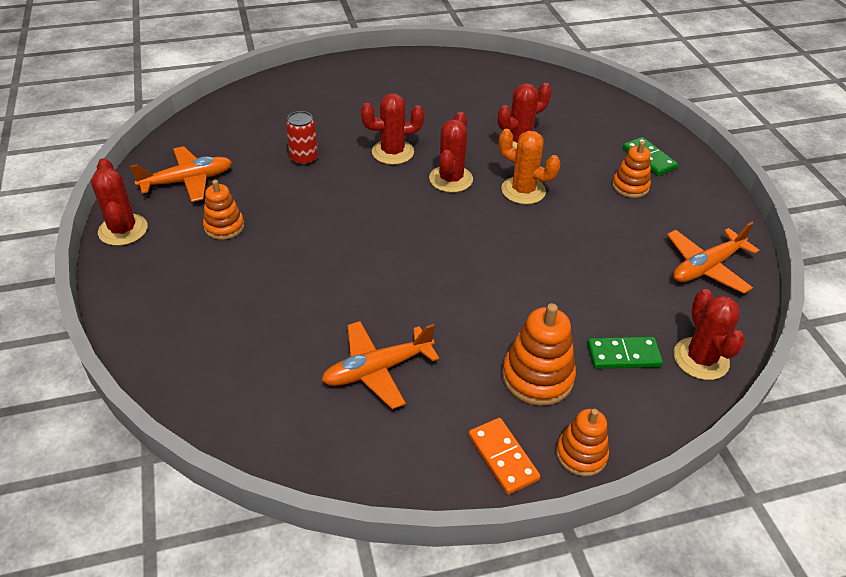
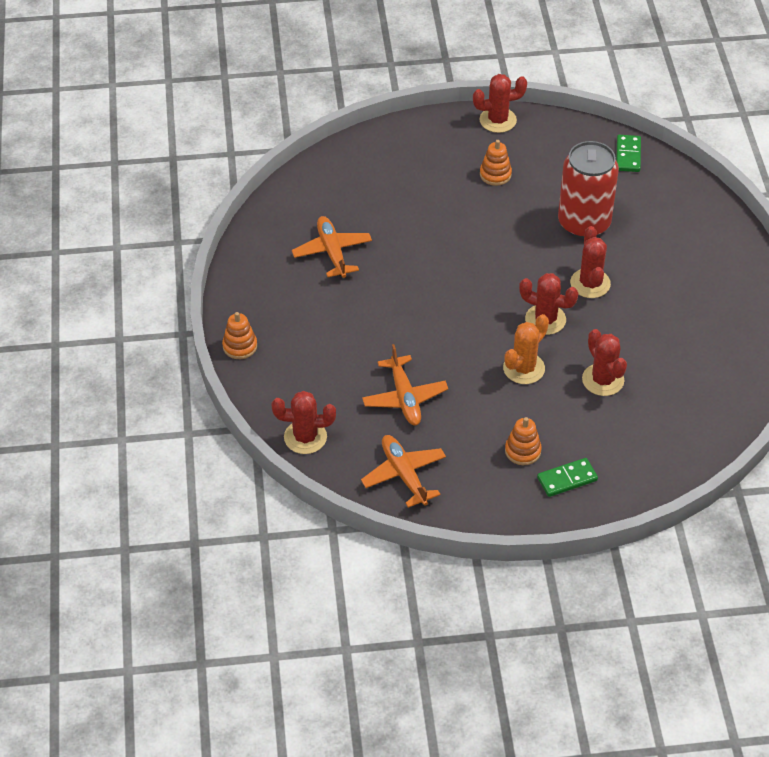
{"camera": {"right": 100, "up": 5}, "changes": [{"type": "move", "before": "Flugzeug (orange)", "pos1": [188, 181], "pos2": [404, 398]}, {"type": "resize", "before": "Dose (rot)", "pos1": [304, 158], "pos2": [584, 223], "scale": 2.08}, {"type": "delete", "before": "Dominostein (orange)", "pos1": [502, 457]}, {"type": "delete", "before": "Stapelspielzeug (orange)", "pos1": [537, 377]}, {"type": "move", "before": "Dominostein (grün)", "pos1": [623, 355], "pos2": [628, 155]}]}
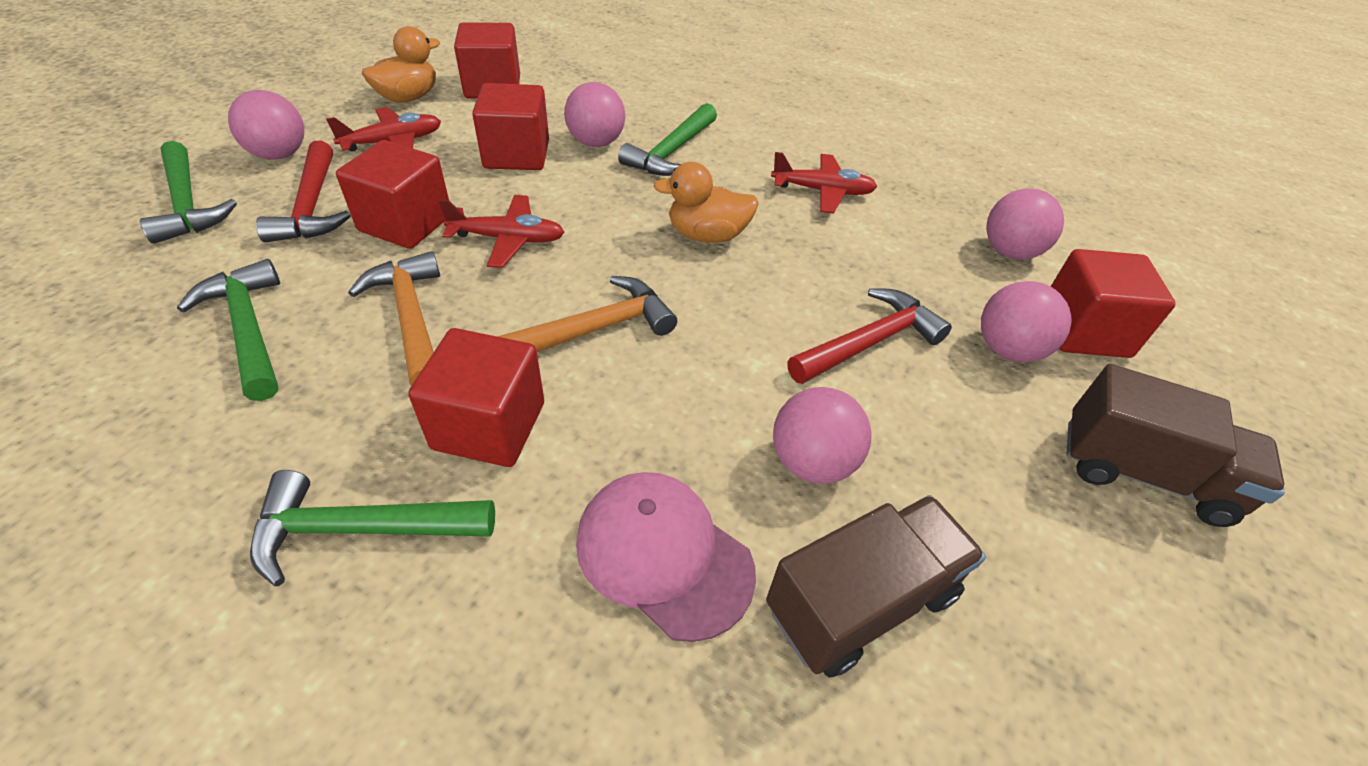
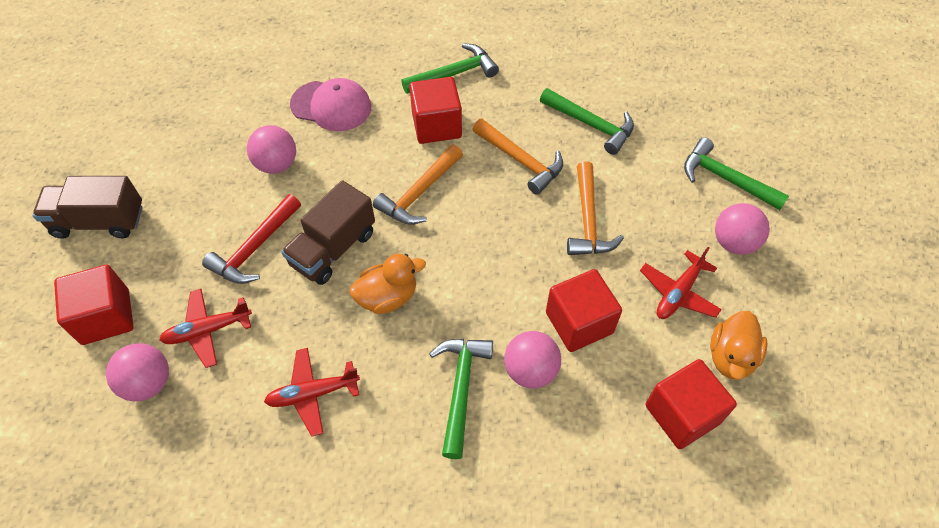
{"camera": {"right": 160, "up": 10}, "changes": [{"type": "delete", "before": "Hammer (rot)", "pos1": [312, 206]}, {"type": "replace", "before": "Kubus (rot)", "after": "Hammer (orange)", "pos1": [406, 223], "pos2": [588, 220]}, {"type": "move", "before": "Flugzeug (rot)", "pos1": [508, 239], "pos2": [208, 330]}, {"type": "move", "before": "Lastwagen (braun)", "pos1": [861, 601], "pos2": [333, 249]}, {"type": "delete", "before": "Ball (rosa)", "pos1": [1008, 350]}]}
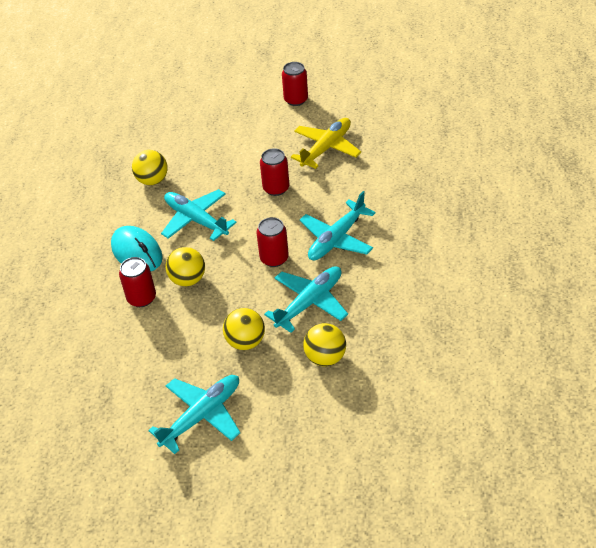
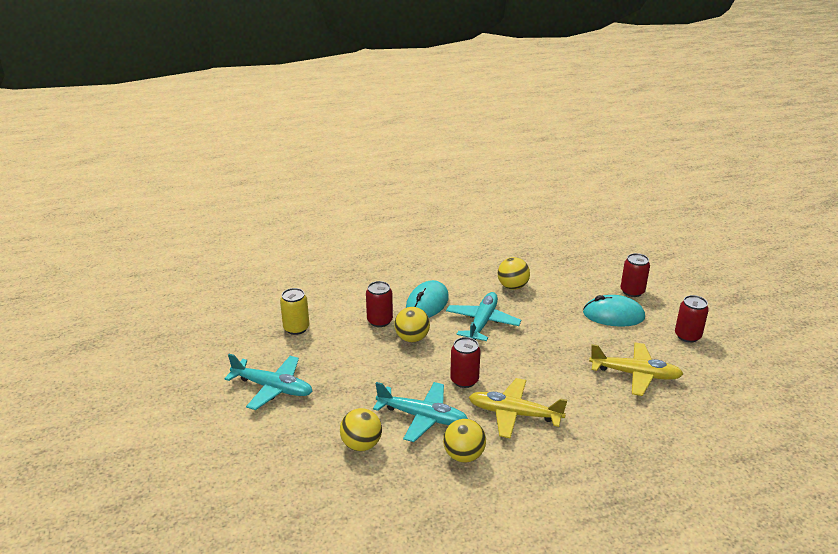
{"camera": {"right": 65, "up": -15}, "changes": [{"type": "move", "before": "Ball (gelb)", "pos1": [245, 341], "pos2": [464, 455]}, {"type": "move", "before": "Dose (rot)", "pos1": [276, 188], "pos2": [632, 291]}, {"type": "recolor", "before": "Flugzeug (türkis)", "after": "Flugzeug (gelb)", "pos1": [336, 238], "pos2": [514, 414]}, {"type": "insert", "after": "Dose (gelb)", "pos2": [296, 328]}, {"type": "insert", "after": "Computermaus (türkis)", "pos2": [613, 315]}]}
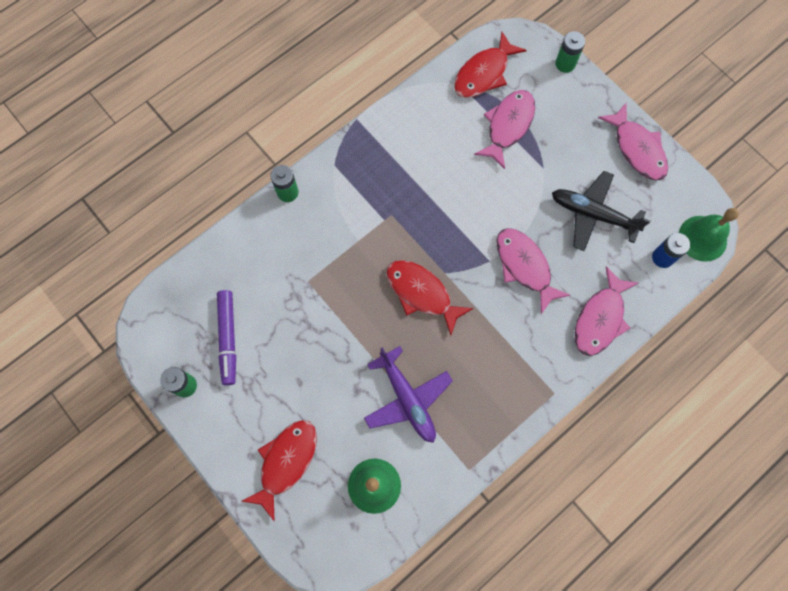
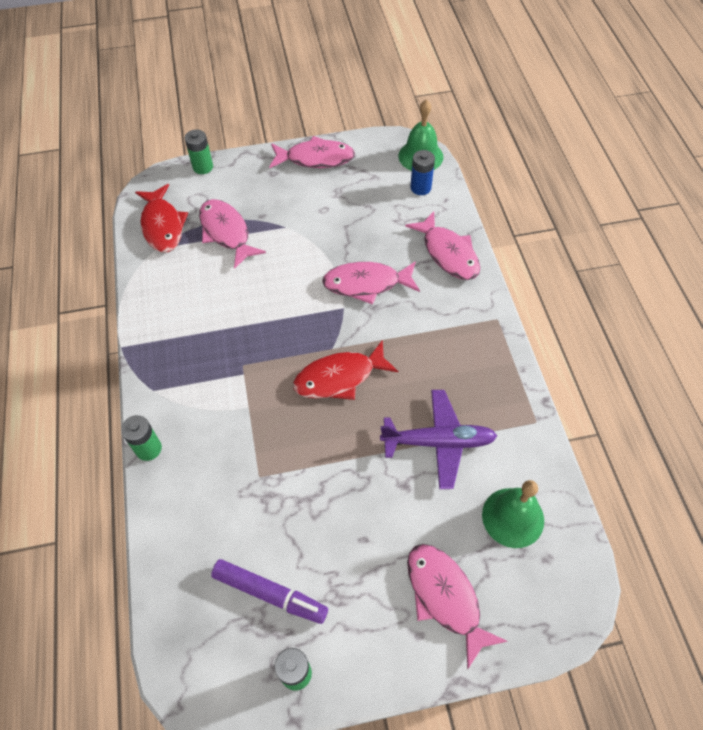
{"camera": {"right": -60, "up": -15}, "changes": [{"type": "recolor", "before": "Fisch (rot)", "after": "Fisch (rosa)", "pos1": [286, 462], "pos2": [445, 597]}, {"type": "delete", "before": "Flugzeug (schwarz)", "pos1": [593, 214]}]}
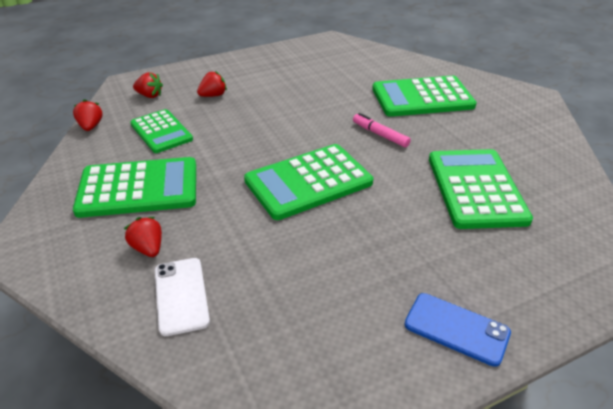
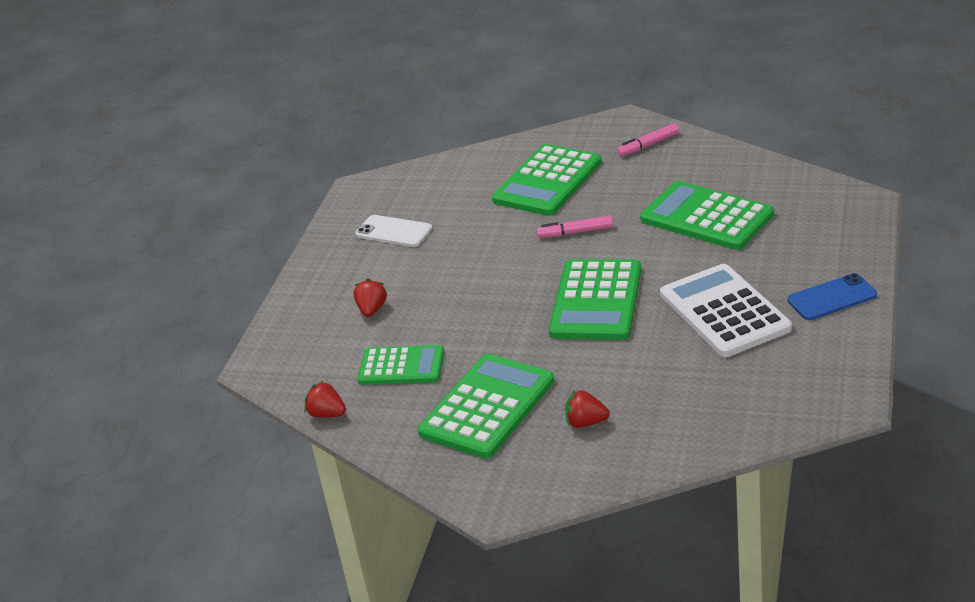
{"camera": {"right": -45, "up": -5}, "changes": [{"type": "delete", "before": "Erdbeere (rot)", "pos1": [149, 95]}, {"type": "move", "before": "Handy (weiß)", "pos1": [181, 295], "pos2": [394, 232]}, {"type": "insert", "after": "Filzstift (rosa)", "pos2": [648, 145]}, {"type": "insert", "after": "Taschenrechner (weiß)", "pos2": [724, 312]}]}
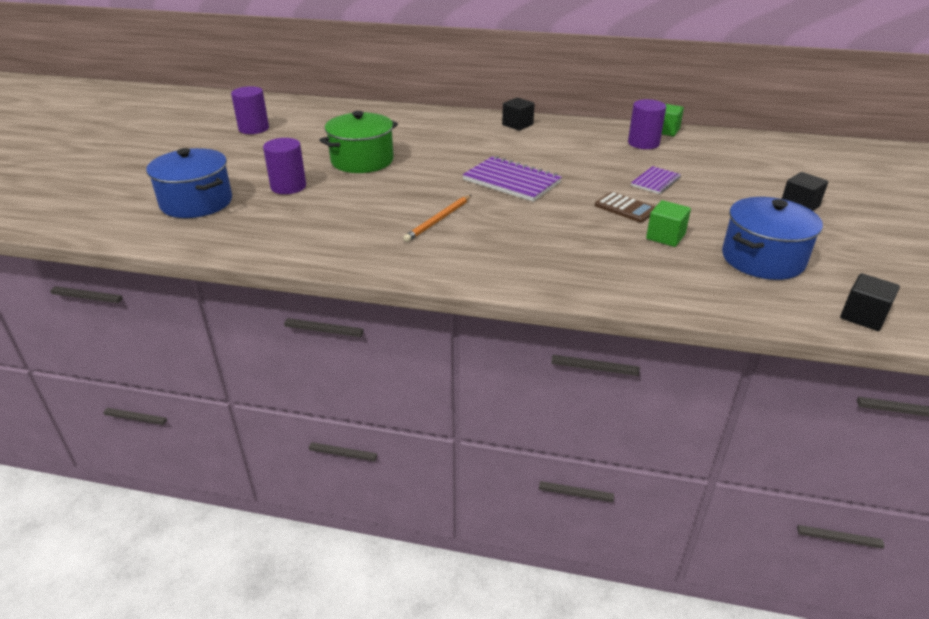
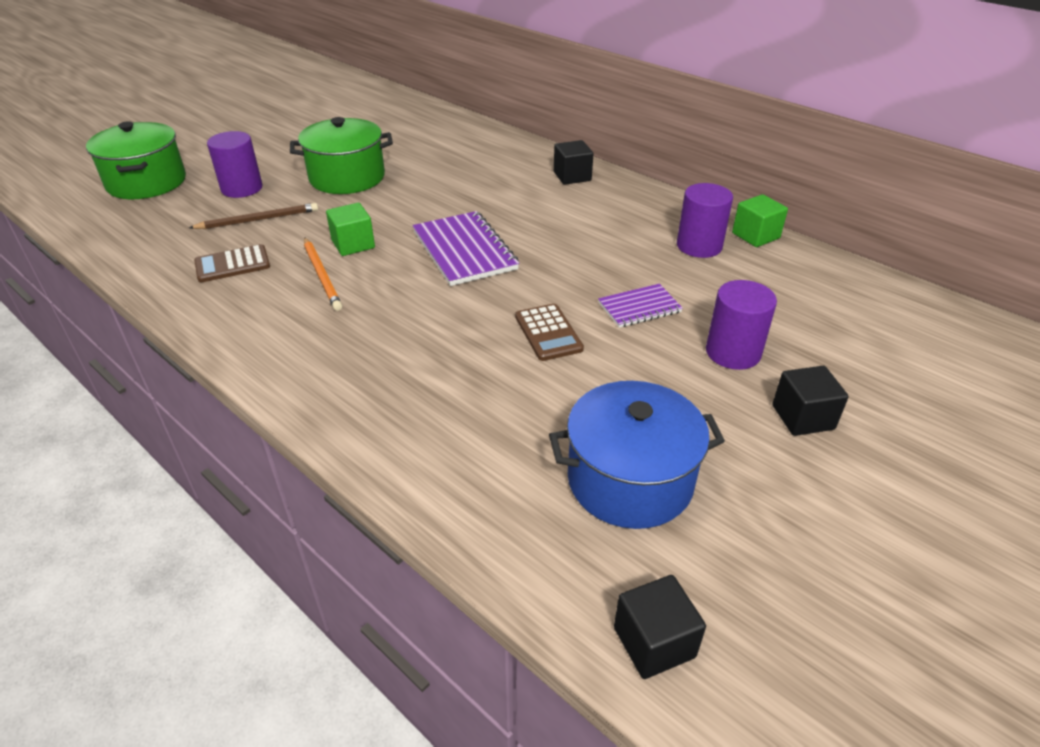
{"camera": {"right": 30, "up": 5}, "changes": [{"type": "recolor", "before": "Kochtopf (blau)", "after": "Kochtopf (grün)", "pos1": [196, 202], "pos2": [146, 182]}, {"type": "move", "before": "Vollzylinder (lila)", "pos1": [253, 128], "pos2": [733, 352]}, {"type": "rotate", "before": "Bleistift (orange)", "pos1": [438, 220], "pos2": [322, 275], "turn": -90}, {"type": "move", "before": "Kubus (grün)", "pos1": [665, 237], "pos2": [353, 244]}, {"type": "insert", "after": "Bleistift (braun)", "pos2": [258, 220]}, {"type": "insert", "after": "Taschenrechner (braun)", "pos2": [232, 264]}]}
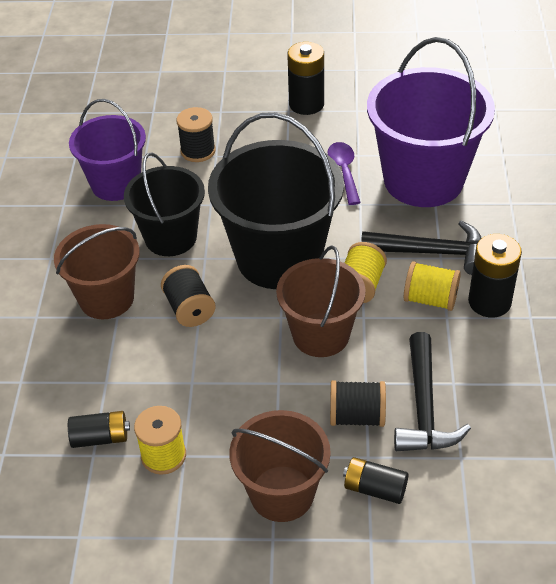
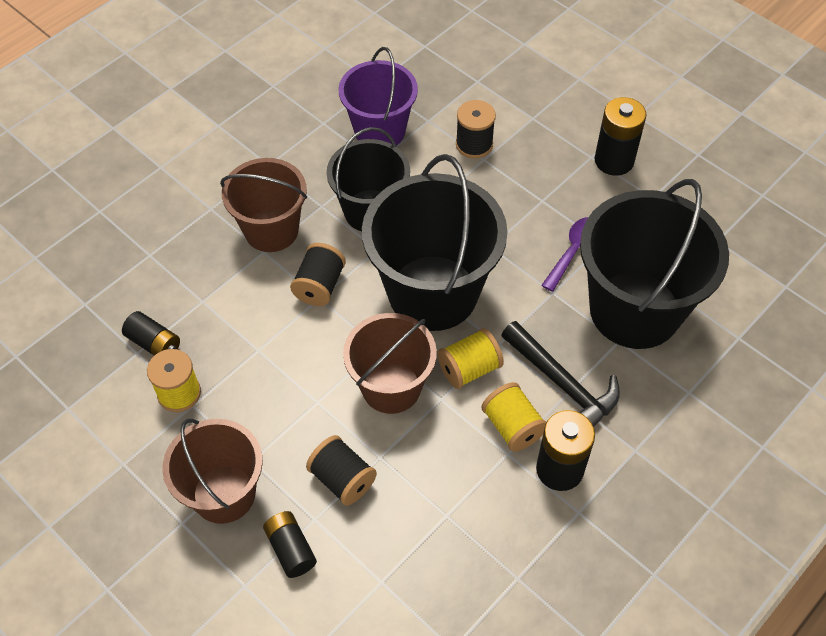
{"camera": {"right": 40, "up": 10}, "changes": [{"type": "recolor", "before": "Eimer (lila)", "after": "Eimer (schwarz)", "pos1": [423, 180], "pos2": [634, 310]}, {"type": "delete", "before": "Hammer (schwarz)", "pos1": [424, 407]}]}
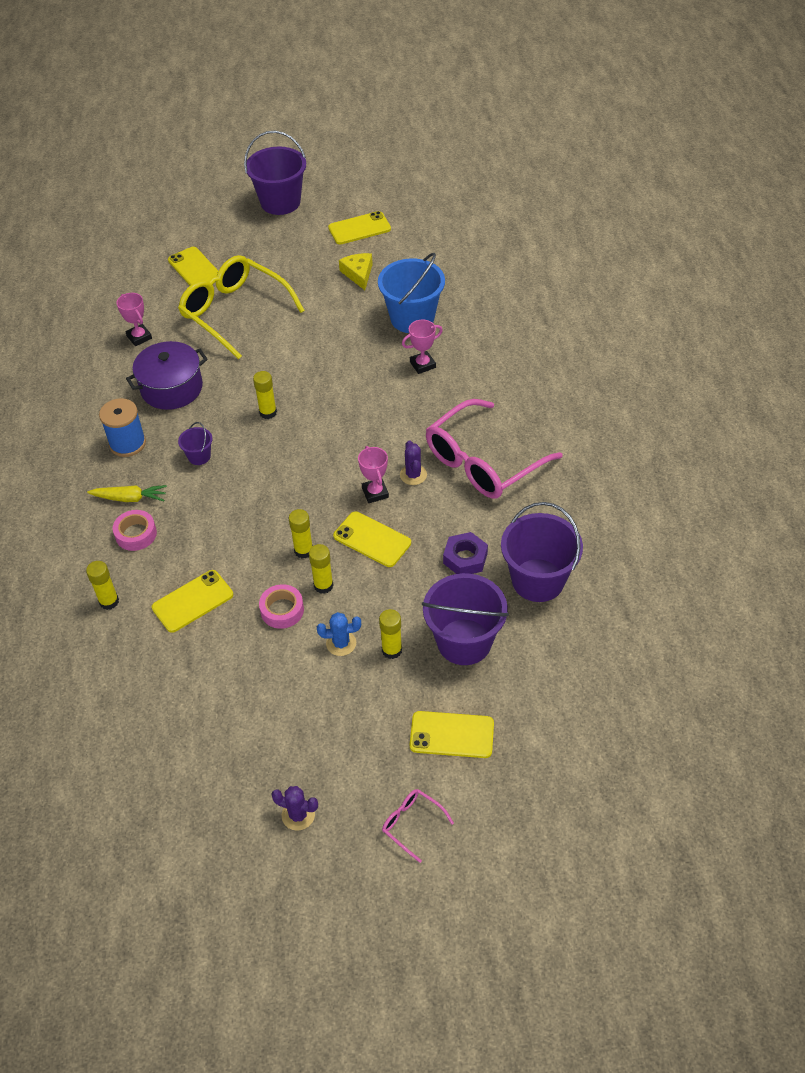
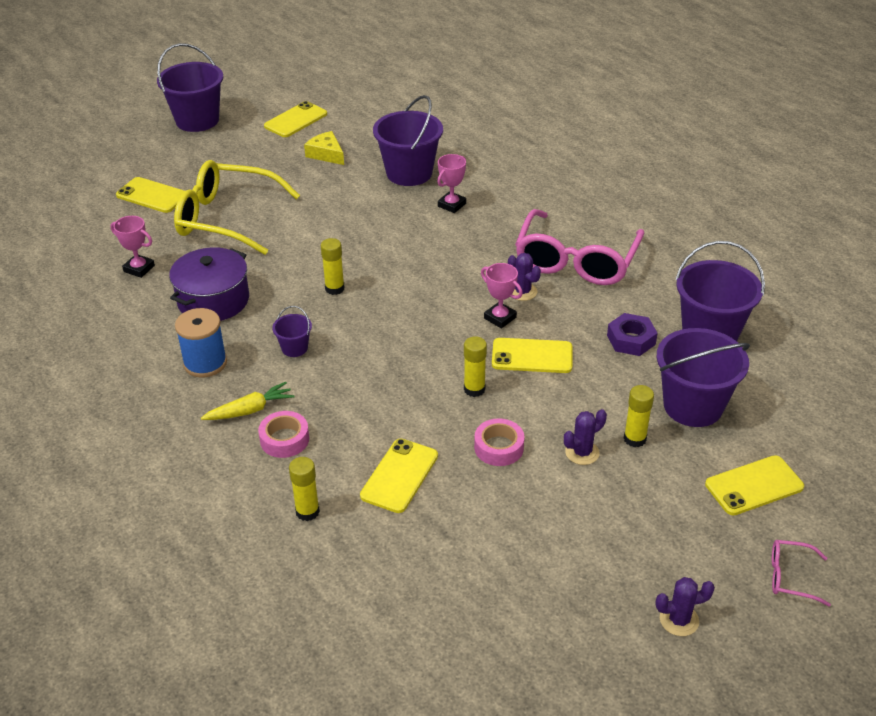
{"camera": {"right": -30, "up": -10}, "changes": [{"type": "delete", "before": "Klebestift (gelb)", "pos1": [323, 585]}, {"type": "recolor", "before": "Kaktus (blau)", "after": "Kaktus (lila)", "pos1": [341, 643], "pos2": [582, 452]}, {"type": "recolor", "before": "Eimer (blau)", "after": "Eimer (lila)", "pos1": [412, 318], "pos2": [409, 173]}]}
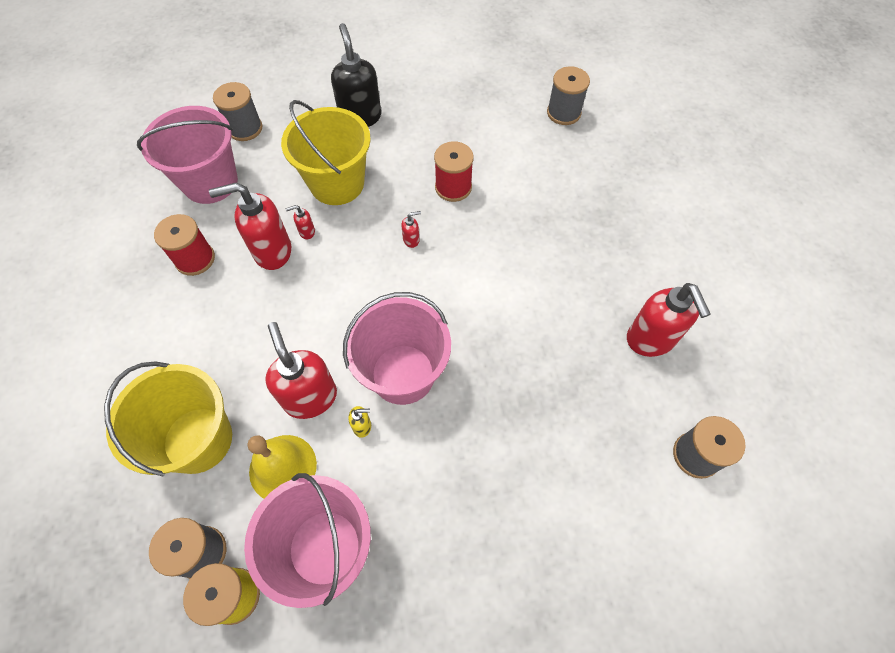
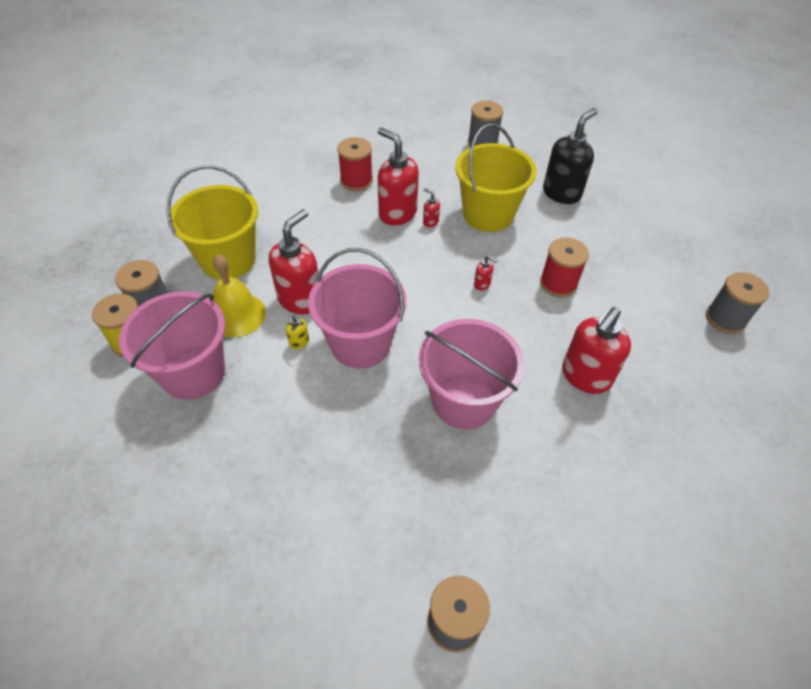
{"camera": {"right": 55, "up": -10}, "changes": [{"type": "move", "before": "Eimer (rosa)", "pos1": [210, 182], "pos2": [464, 401]}, {"type": "move", "before": "Seifenspender (rot)", "pos1": [650, 339], "pos2": [585, 377]}]}
